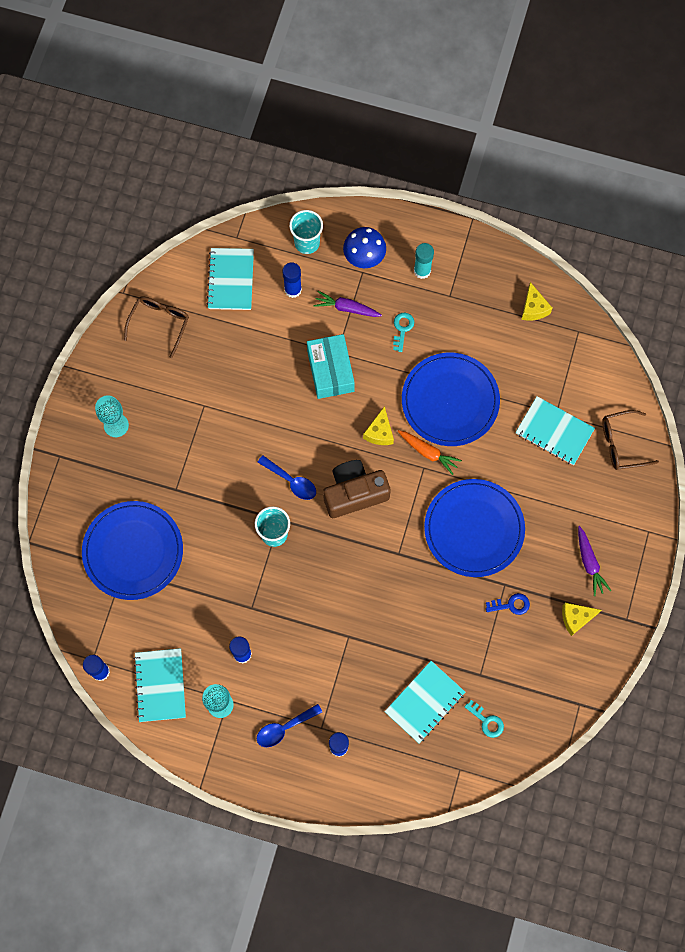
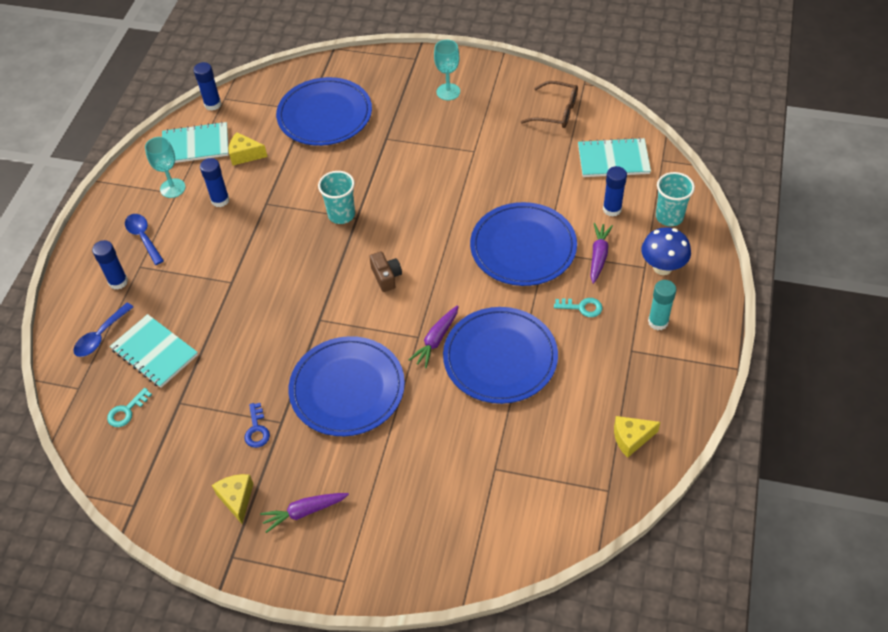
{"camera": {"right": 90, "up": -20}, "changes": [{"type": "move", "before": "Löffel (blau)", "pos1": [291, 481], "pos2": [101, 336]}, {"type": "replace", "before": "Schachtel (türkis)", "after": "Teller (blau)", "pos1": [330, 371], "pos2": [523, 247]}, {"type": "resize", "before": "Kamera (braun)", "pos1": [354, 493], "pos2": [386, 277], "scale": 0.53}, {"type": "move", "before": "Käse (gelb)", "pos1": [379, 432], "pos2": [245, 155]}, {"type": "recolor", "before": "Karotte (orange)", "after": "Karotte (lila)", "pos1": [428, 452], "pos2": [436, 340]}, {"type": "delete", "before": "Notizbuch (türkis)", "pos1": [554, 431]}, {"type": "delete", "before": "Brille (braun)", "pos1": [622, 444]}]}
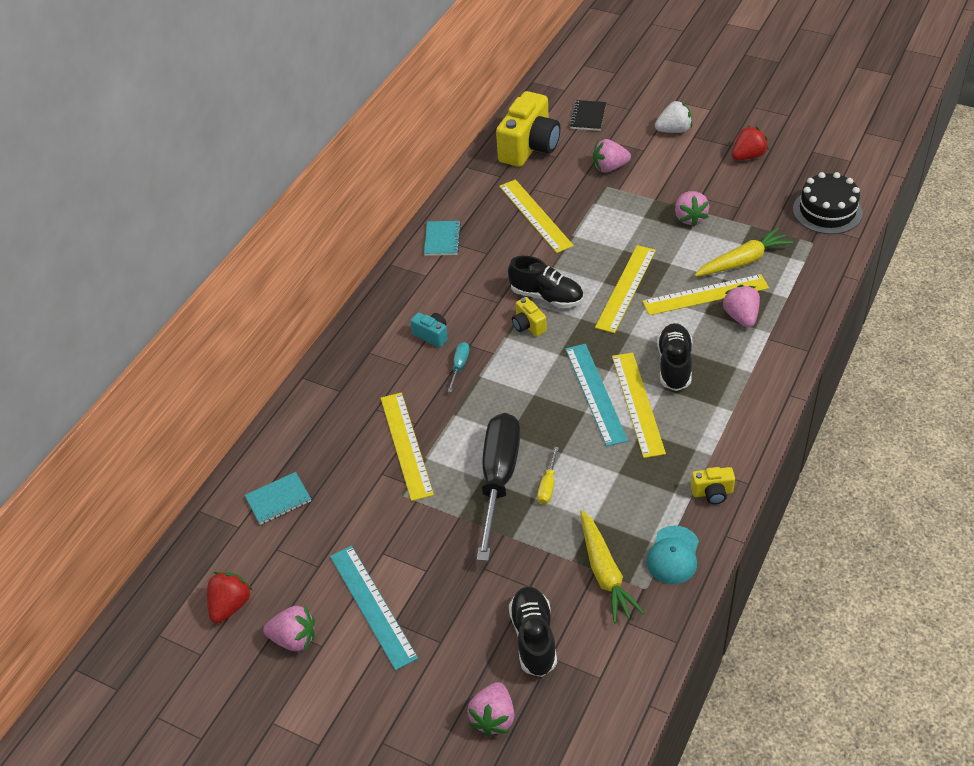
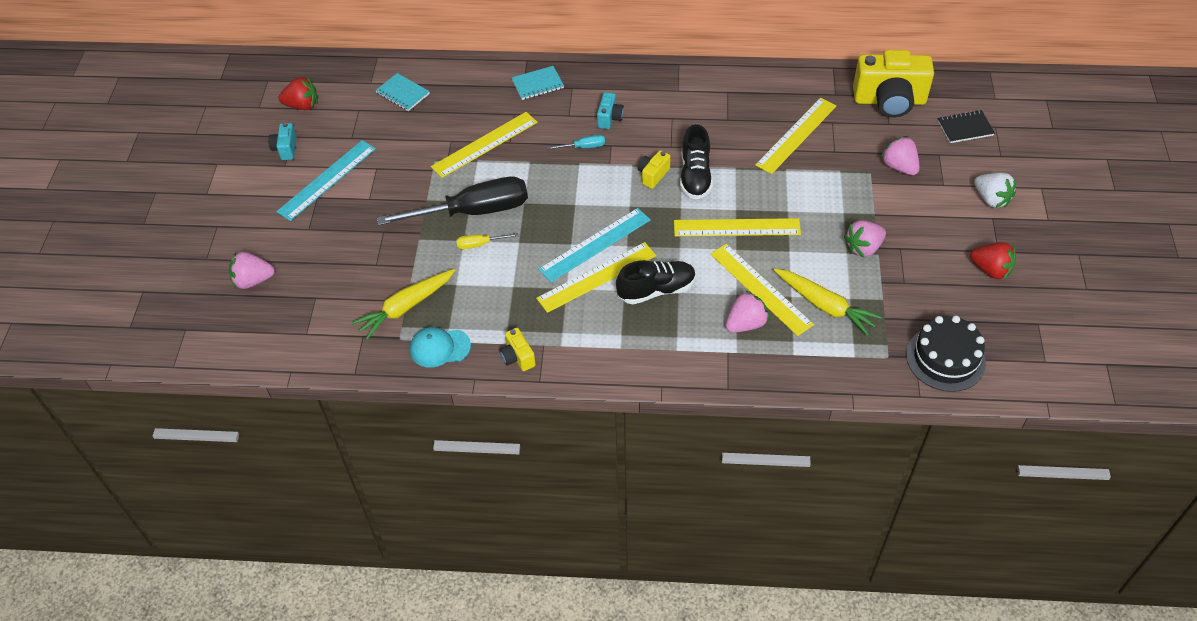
{"camera": {"right": 65, "up": 5}, "changes": [{"type": "replace", "before": "Erdbeere (rosa)", "after": "Kamera (türkis)", "pos1": [294, 639], "pos2": [285, 149]}, {"type": "move", "before": "Notizbuch (türkis)", "pos1": [442, 239], "pos2": [537, 84]}, {"type": "delete", "before": "Schuh (schwarz)", "pos1": [533, 638]}]}
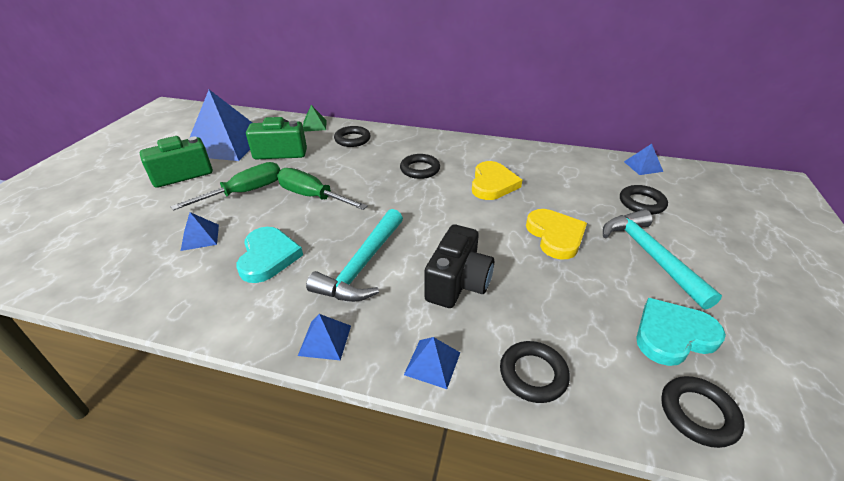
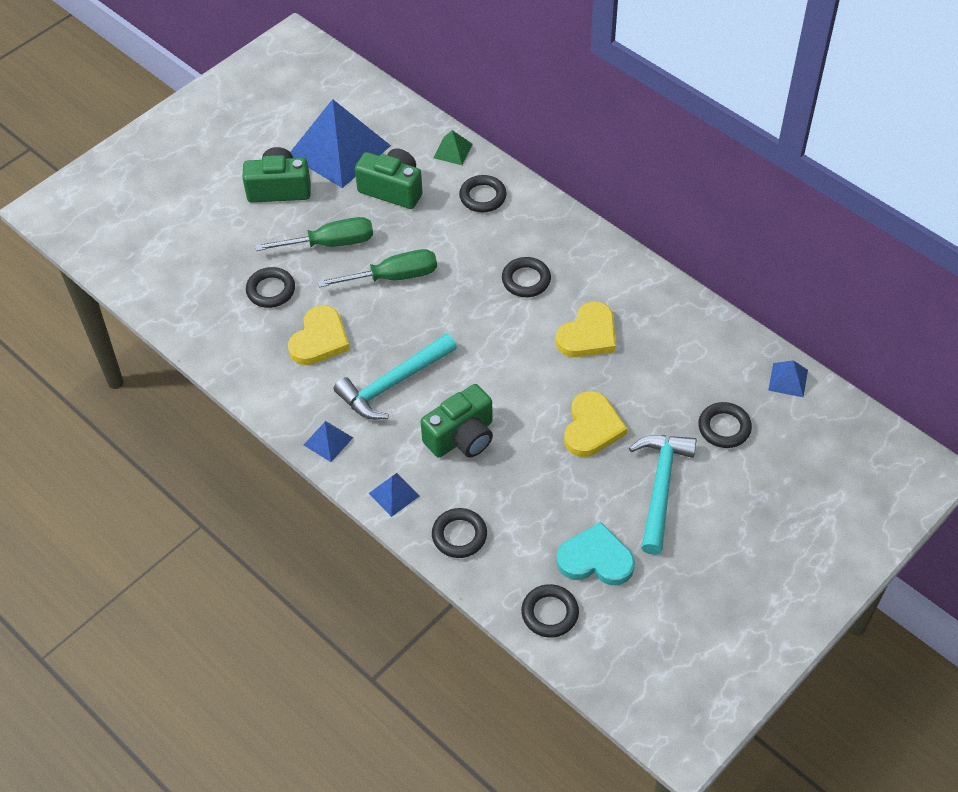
{"camera": {"right": 30, "up": 15}, "changes": [{"type": "replace", "before": "Pyramide (blau)", "after": "Ring (schwarz)", "pos1": [200, 237], "pos2": [271, 290]}, {"type": "recolor", "before": "Herz (türkis)", "after": "Herz (gelb)", "pos1": [268, 257], "pos2": [319, 339]}, {"type": "rotate", "before": "Schraubenzieher (grün)", "pos1": [313, 196], "pos2": [393, 277], "turn": 105}, {"type": "recolor", "before": "Kamera (schwarz)", "after": "Kamera (grün)", "pos1": [458, 283], "pos2": [462, 437]}]}
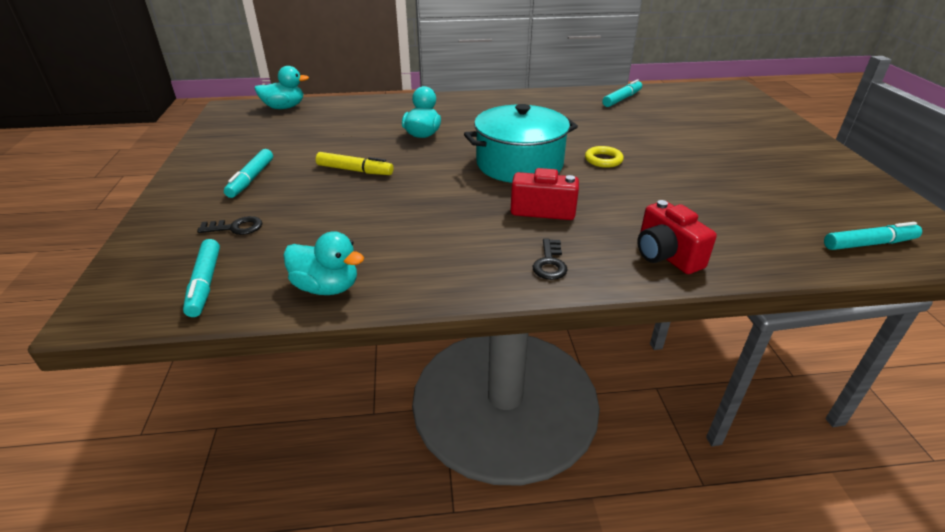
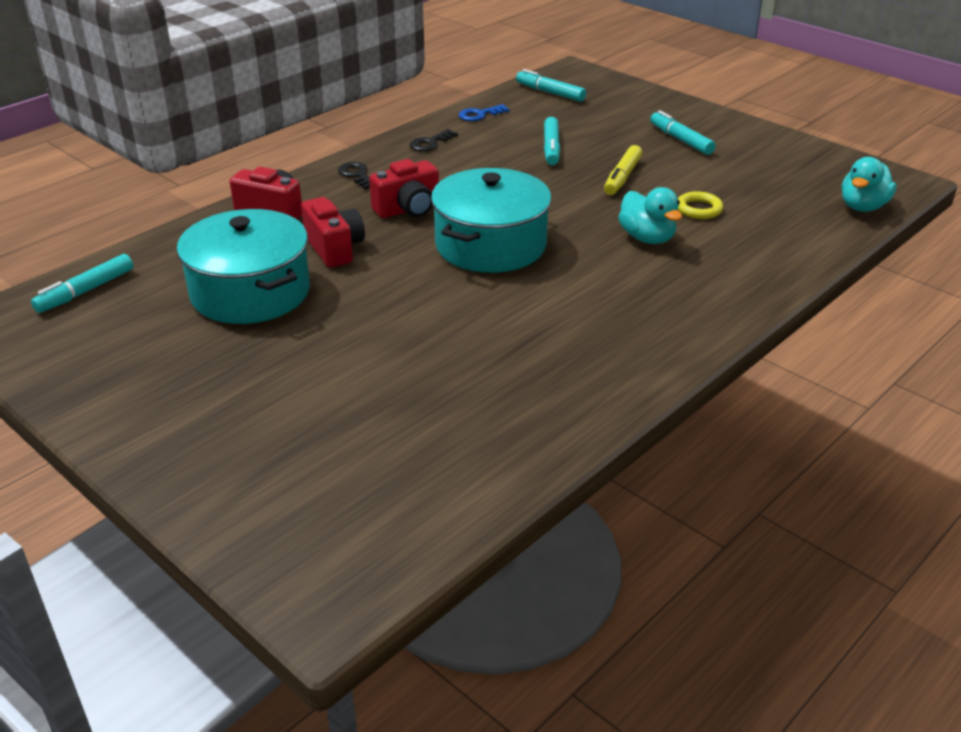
{"camera": {"right": 140, "up": 0}, "changes": [{"type": "move", "before": "Schlüssel (schwarz)", "pos1": [236, 227], "pos2": [430, 143]}, {"type": "replace", "before": "Ente (türkis)", "after": "Schlüssel (blau)", "pos1": [327, 287], "pos2": [479, 115]}, {"type": "rotate", "before": "Filzstift (gelb)", "pos1": [355, 170], "pos2": [622, 177], "turn": -45}, {"type": "move", "before": "Ring (gelb)", "pos1": [603, 160], "pos2": [699, 209]}, {"type": "move", "before": "Filzstift (türkis)", "pos1": [622, 99], "pos2": [551, 148]}, {"type": "insert", "after": "Kochtopf (türkis)", "pos2": [250, 292]}, {"type": "insert", "after": "Kamera (rot)", "pos2": [334, 248]}]}
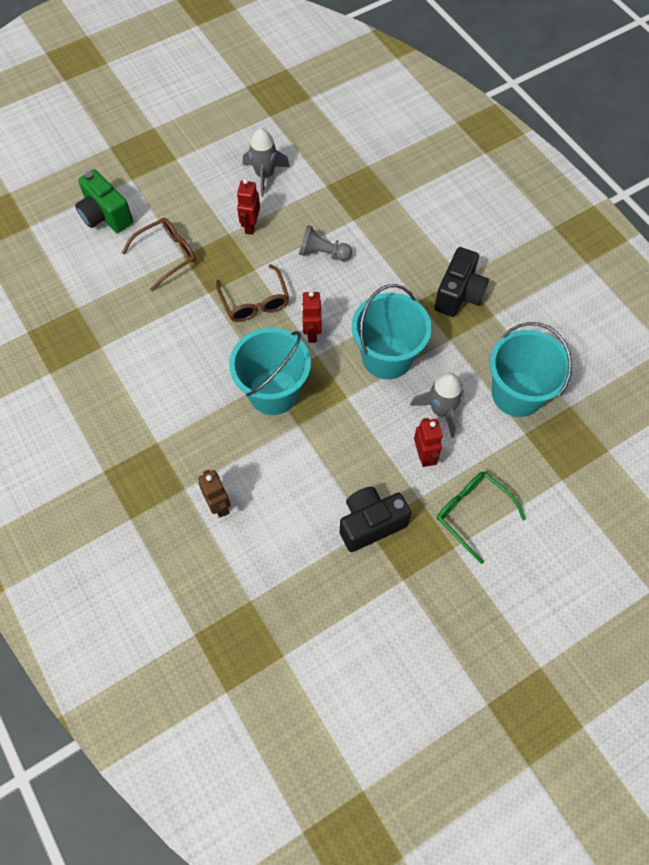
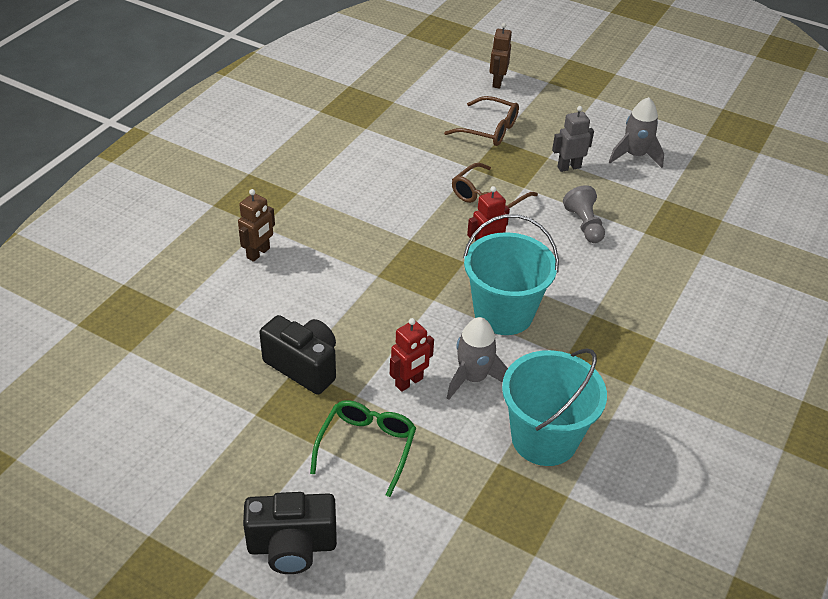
{"camera": {"right": 60, "up": -20}, "changes": [{"type": "replace", "before": "Kamera (grün)", "after": "Roboter (braun)", "pos1": [105, 216], "pos2": [497, 82]}, {"type": "delete", "before": "Eimer (türkis)", "pos1": [273, 392]}, {"type": "recolor", "before": "Roboter (rot)", "after": "Roboter (grau)", "pos1": [250, 226], "pos2": [569, 167]}, {"type": "move", "before": "Kamera (schwarz)", "pos1": [459, 294], "pos2": [292, 546]}]}
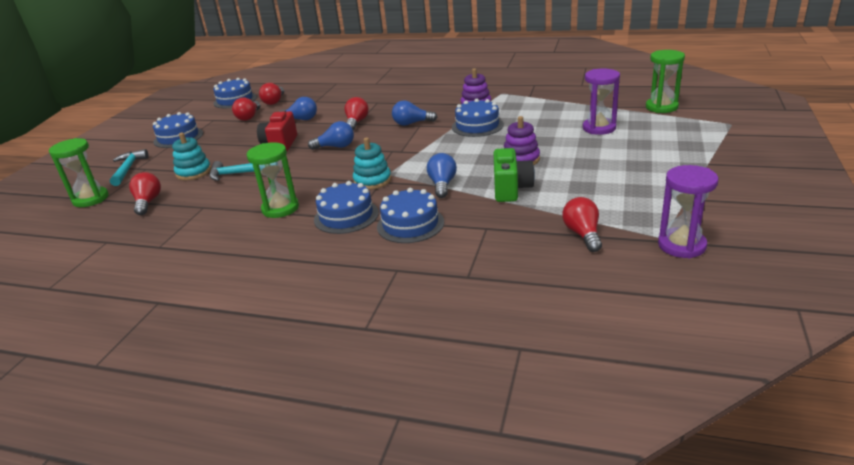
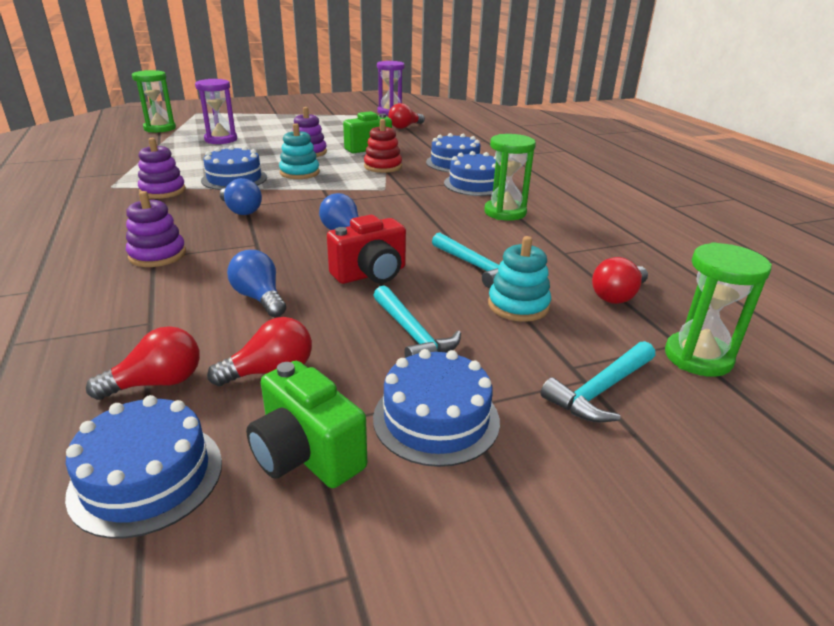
{"camera": {"right": -130, "up": 0}, "changes": [{"type": "delete", "before": "Glühbirne (rot)", "pos1": [356, 122]}, {"type": "move", "before": "Stapelspielzeug (türkis)", "pos1": [372, 181], "pos2": [299, 173]}, {"type": "replace", "before": "Glühbirne (blau)", "after": "Stapelspielzeug (rot)", "pos1": [442, 185], "pos2": [383, 166]}, {"type": "insert", "after": "Stapelspielzeug (lila)", "pos2": [157, 255]}, {"type": "insert", "after": "Kamera (grün)", "pos2": [306, 454]}, {"type": "insert", "after": "Hammer (türkis)", "pos2": [412, 334]}]}
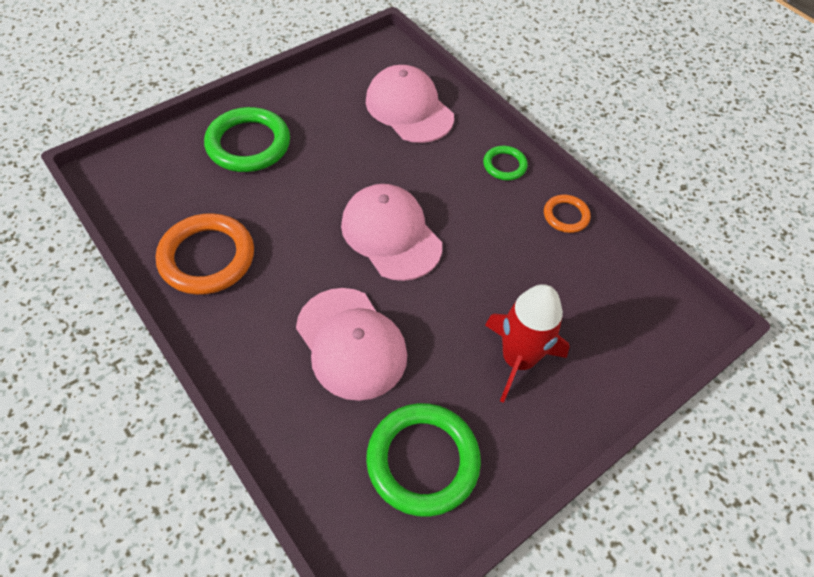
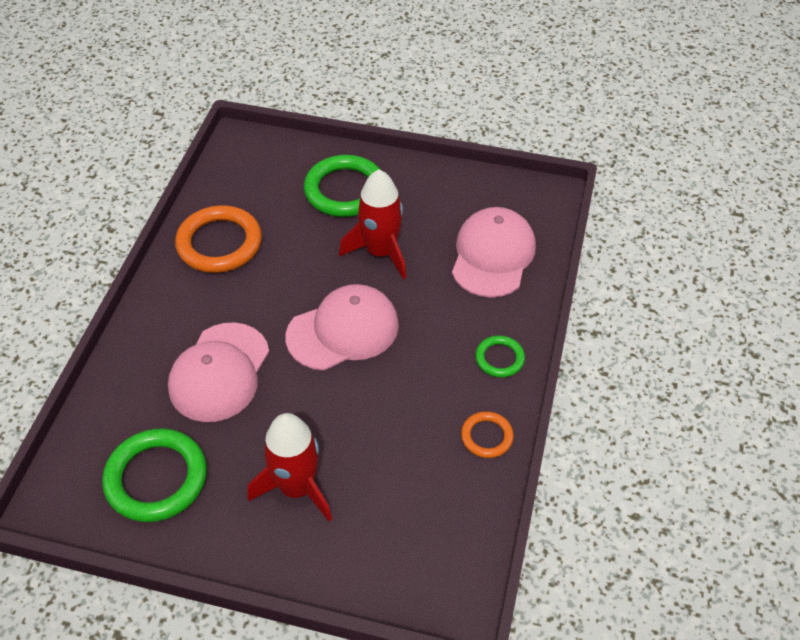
{"camera": {"right": 55, "up": -5}, "changes": [{"type": "rotate", "before": "Kappe (rosa)", "pos1": [391, 234], "pos2": [343, 330], "turn": 45}, {"type": "insert", "after": "Rakete (rot)", "pos2": [380, 252]}]}
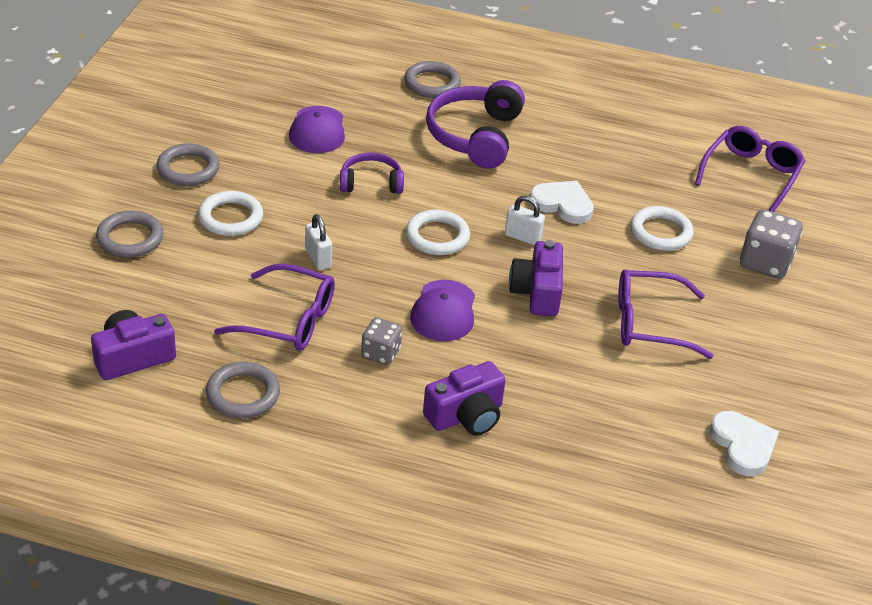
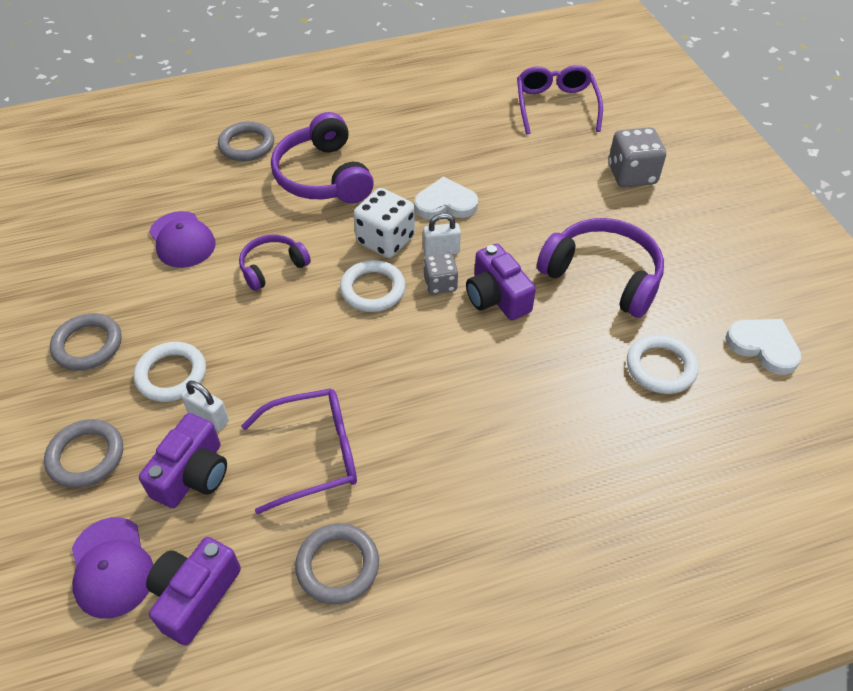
{"camera": {"right": -30, "up": 10}, "changes": [{"type": "move", "before": "Vorhängeschloss (weiß)", "pos1": [318, 258], "pos2": [209, 417]}, {"type": "move", "before": "Spielwürfel (grau)", "pos1": [381, 353], "pos2": [440, 284]}, {"type": "move", "before": "Kappe (lila)", "pos1": [444, 311], "pos2": [112, 567]}, {"type": "move", "before": "Kamera (lila)", "pos1": [466, 415], "pos2": [193, 474]}, {"type": "replace", "before": "Brille (lila)", "after": "Kopfhörer (lila)", "pos1": [650, 323], "pos2": [603, 275]}, {"type": "move", "before": "Ring (weiß)", "pos1": [660, 232], "pos2": [660, 367]}, {"type": "insert", "after": "Spielwürfel (weiß)", "pos2": [385, 240]}]}
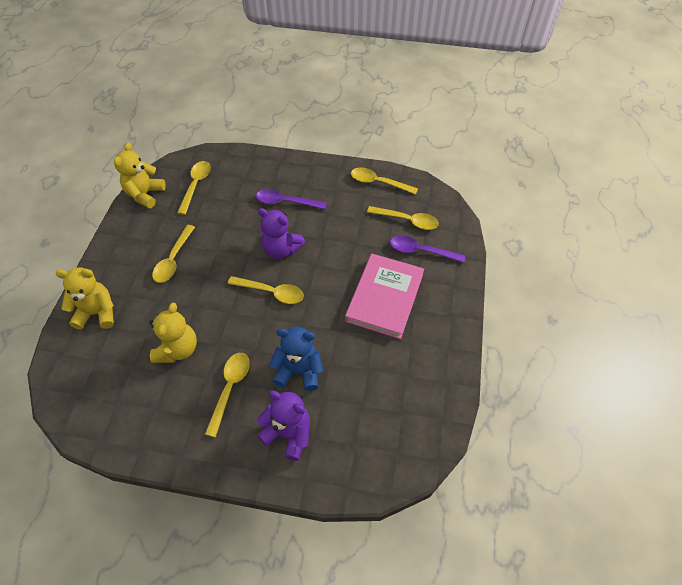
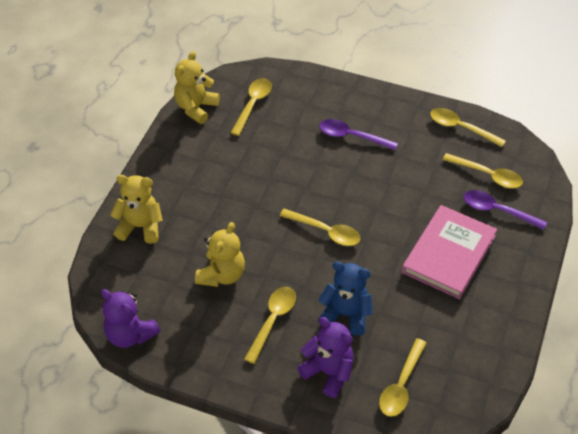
{"camera": {"right": 10, "up": -5}, "changes": [{"type": "move", "before": "Löffel (gelb)", "pos1": [173, 259], "pos2": [401, 385]}, {"type": "move", "before": "Teddybär (lila)", "pos1": [281, 249], "pos2": [130, 334]}]}
